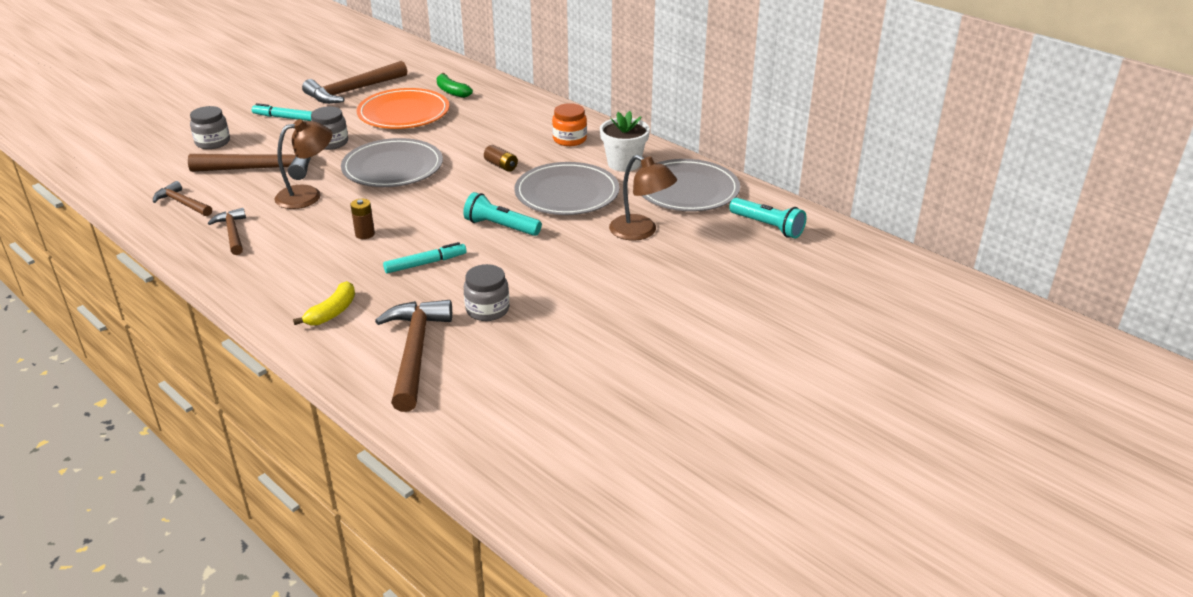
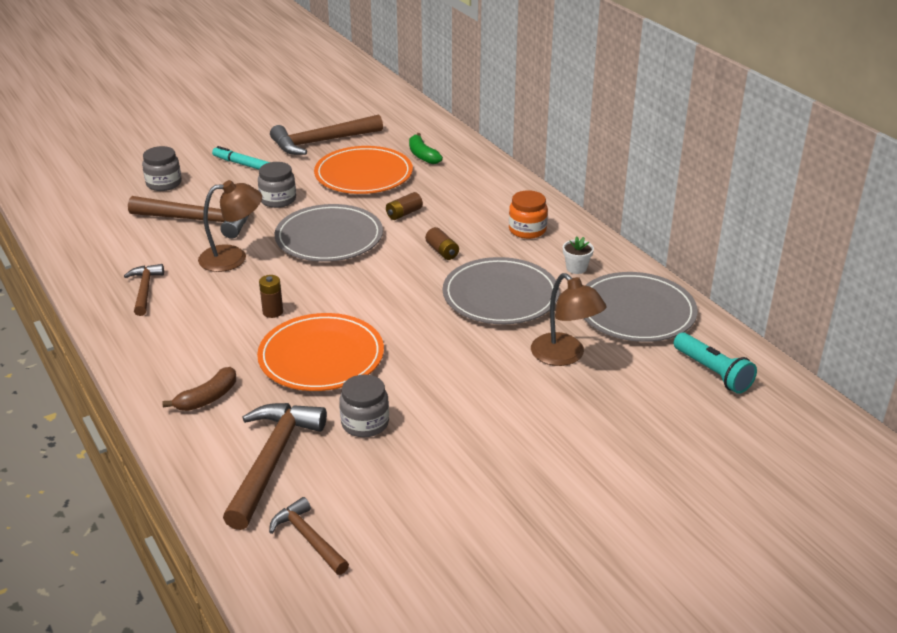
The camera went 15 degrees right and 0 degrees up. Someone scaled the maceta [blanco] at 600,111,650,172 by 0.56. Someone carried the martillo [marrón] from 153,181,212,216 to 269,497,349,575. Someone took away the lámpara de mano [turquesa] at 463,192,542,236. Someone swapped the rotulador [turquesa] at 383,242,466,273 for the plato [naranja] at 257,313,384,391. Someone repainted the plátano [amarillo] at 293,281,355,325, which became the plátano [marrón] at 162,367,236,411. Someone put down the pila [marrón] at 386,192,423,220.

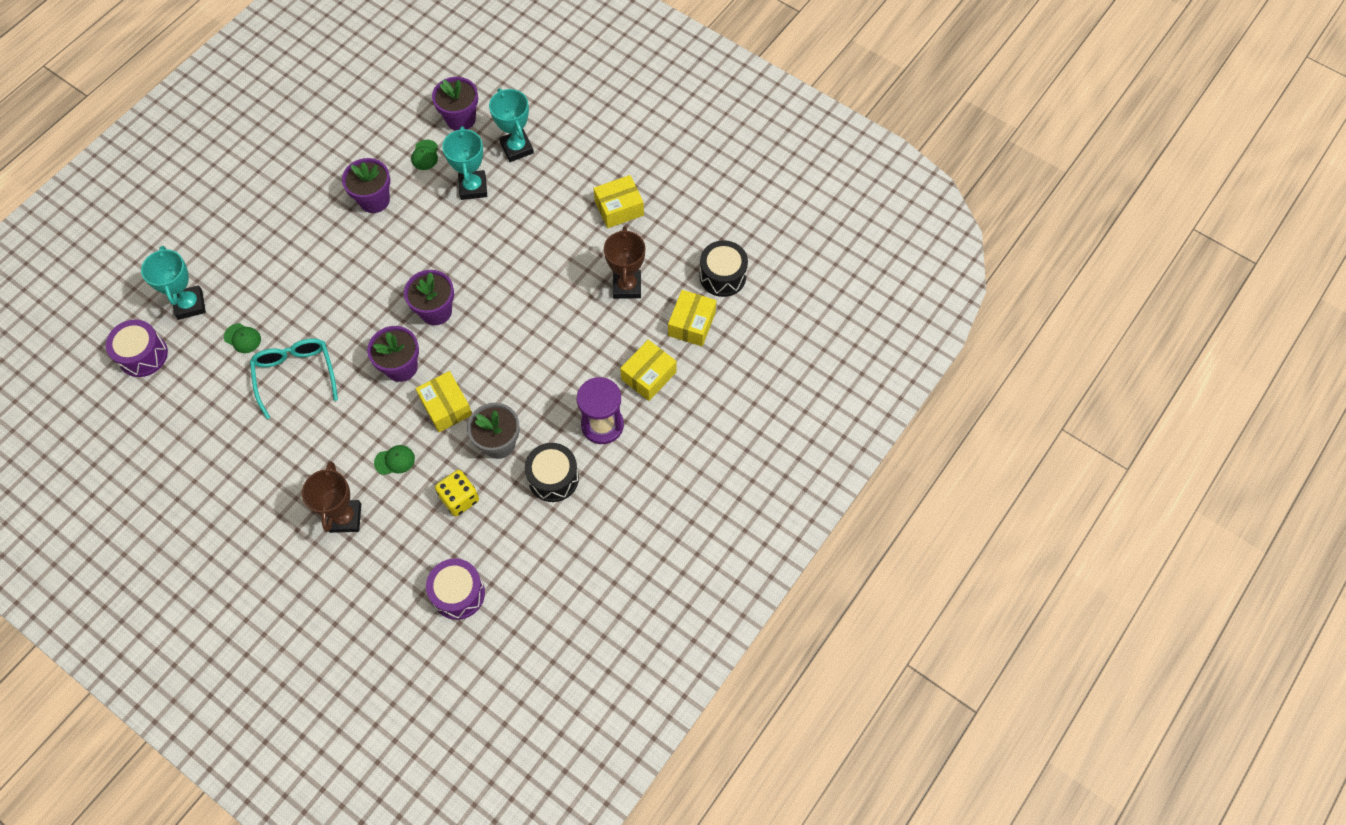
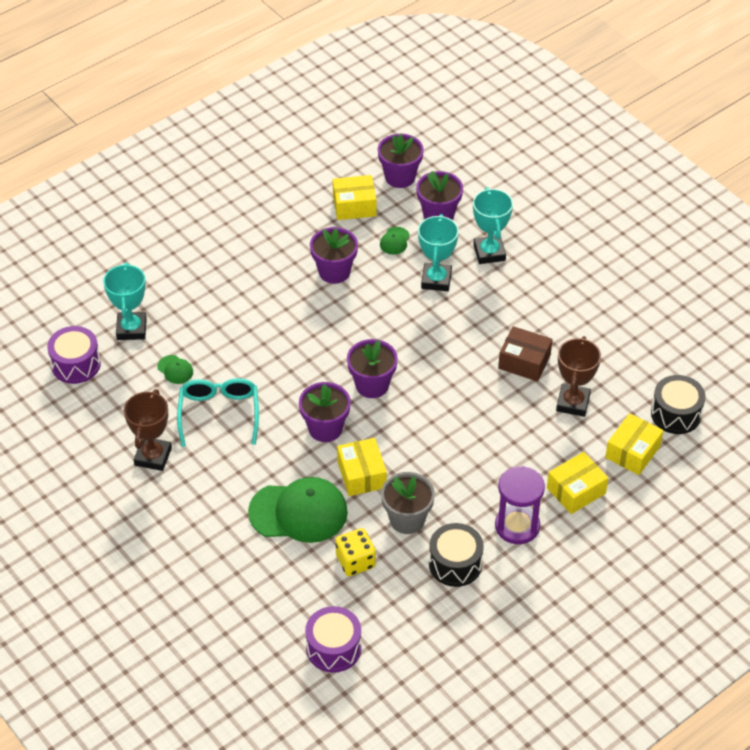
The camera went 15 degrees right and 15 degrees down. Someone carried the caja [amarillo] from 593,175,644,228 to 333,175,377,220. Someone scaled the gorra [verde] at 374,445,415,475 by 2.35. Someone carried the trofeo [marrón] from 302,461,361,533 to 124,389,172,471. Someone put down the maceta [morado] at 378,134,424,188. Someone put down the caja [marrón] at 498,326,552,381.

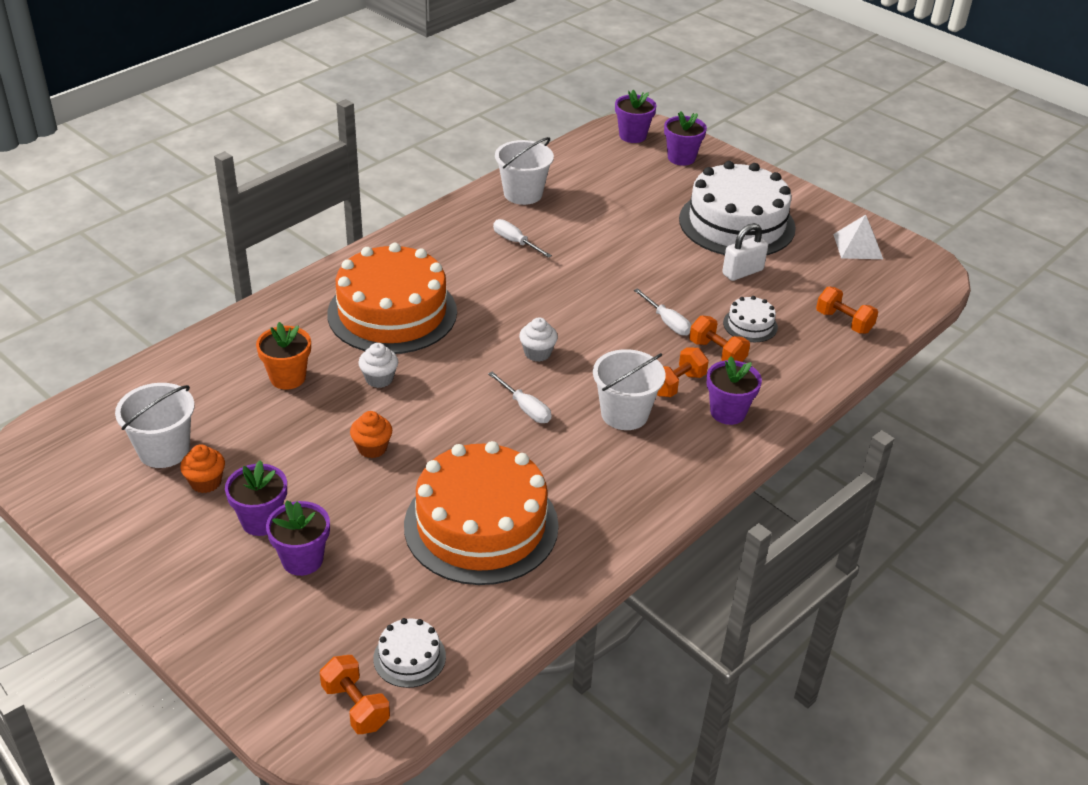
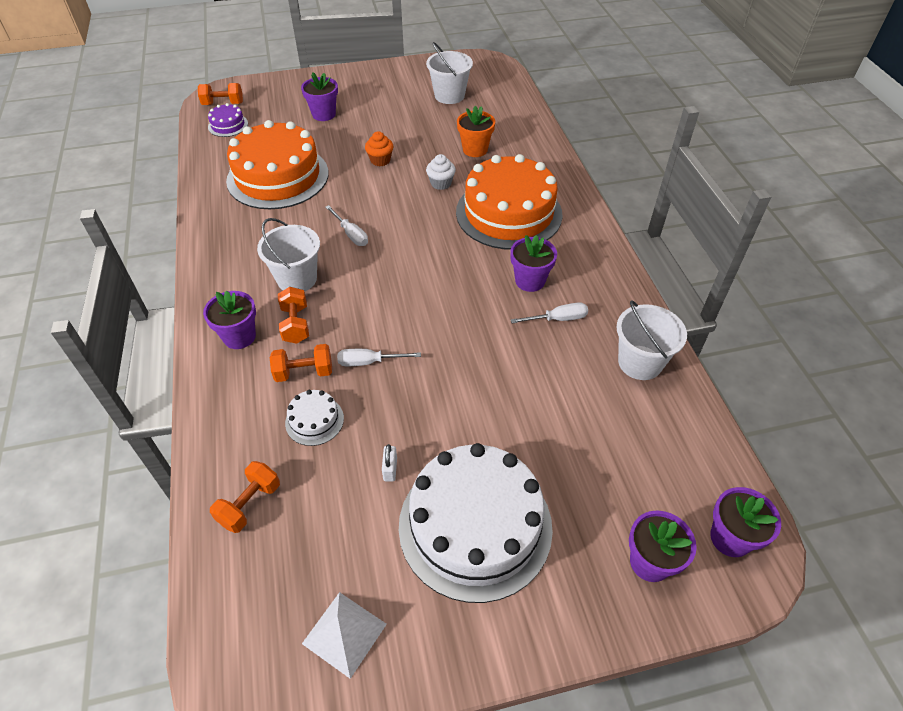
The camera went 125 degrees right and 10 degrees up. Someone scaled the candado [blanco] at 722,223,768,281 by 0.57. Someone rotated the mancuerna [naranja] at 816,287,878,334 by 45 degrees counterclockwise. Someone took away the magdalena [blanco] at 519,317,558,362. Someone rotated the destornillador [blanco] at 488,372,551,423 by 120 degrees counterclockwise. Someone took away the magdalena [naranja] at 180,444,225,493. Someone carried the maceta [morado] from 225,461,287,536 to 510,235,557,292. Someone repainted the tarta [blanco] at 373,618,446,688, which became the tarta [morado] at 208,103,248,137.

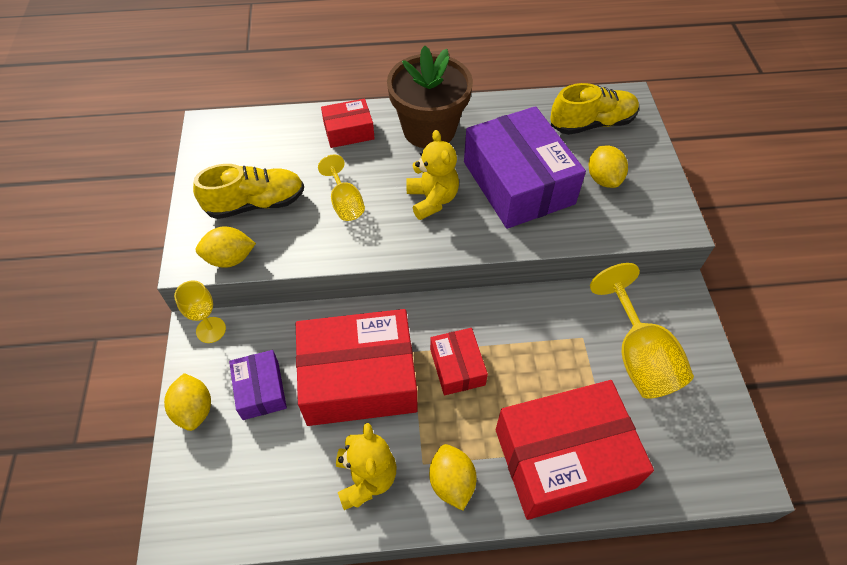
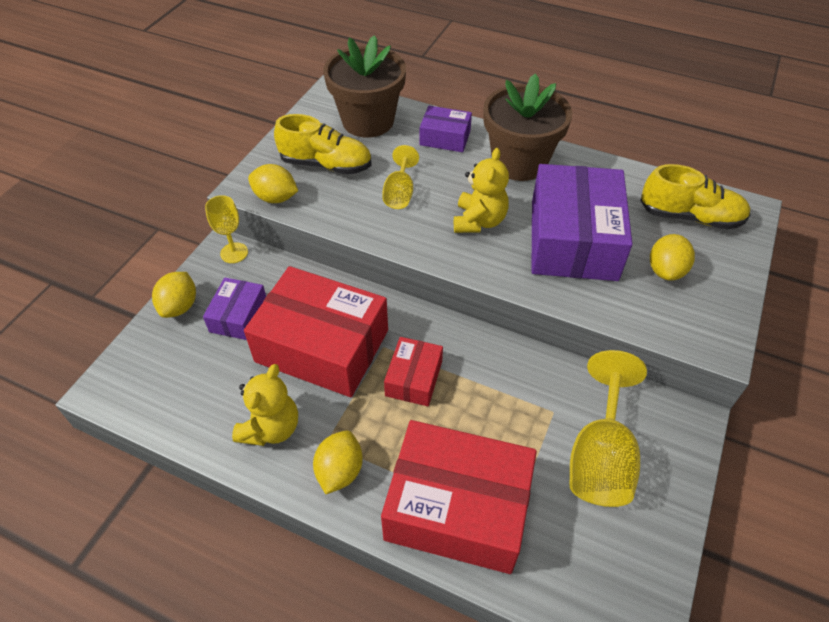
The camera went 30 degrees right and 5 degrees down. Someone repainted the caja [rojo] at 321,98,375,148, which became the caja [morado] at 420,106,472,152. Someone put down the maceta [marrón] at 323,35,406,138.

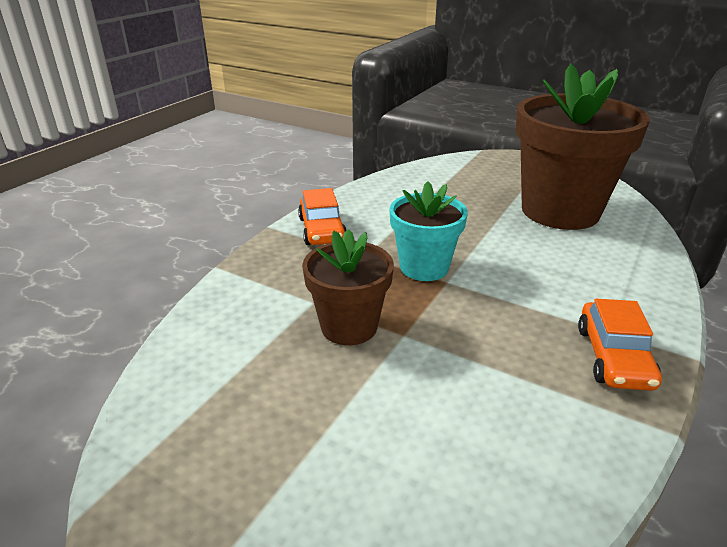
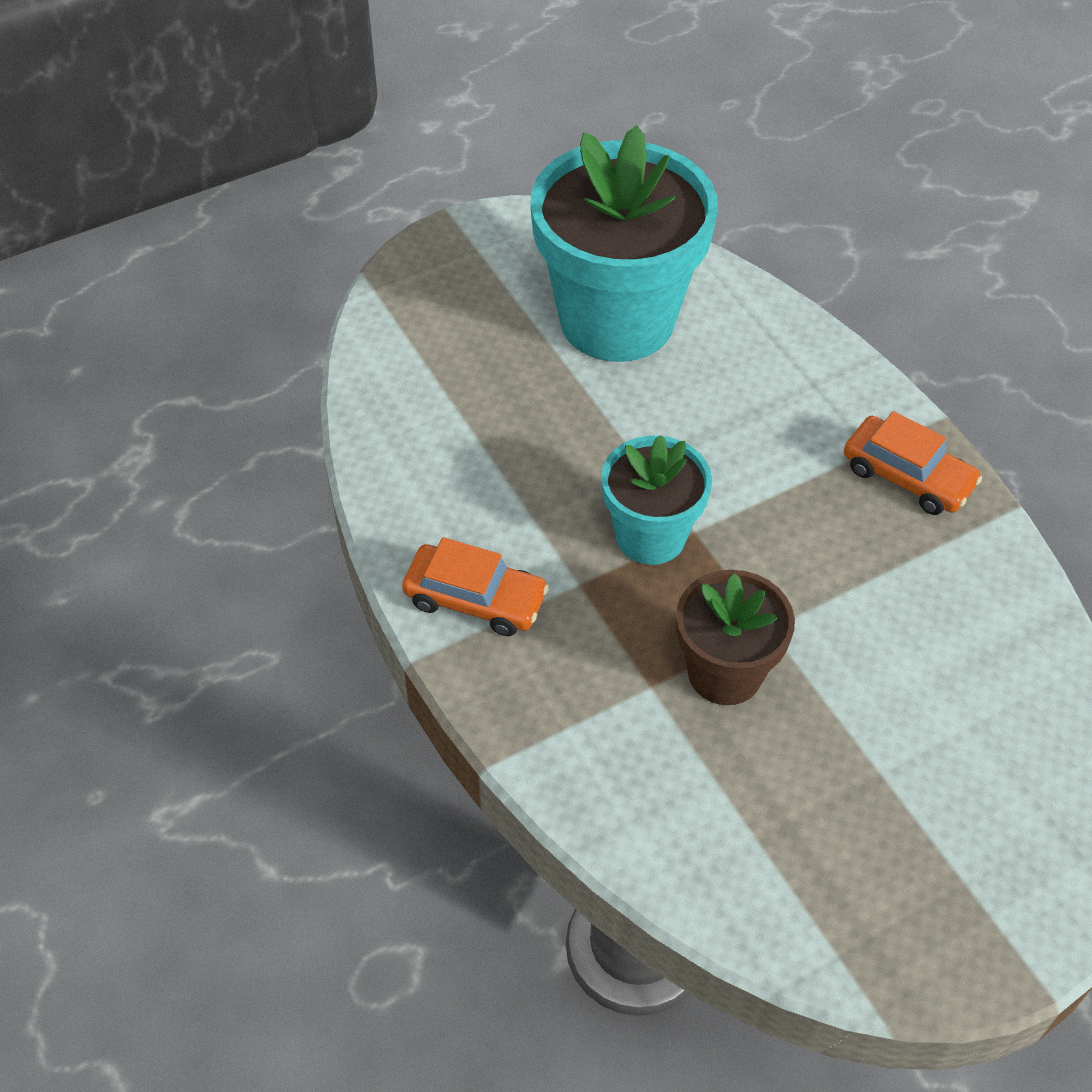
The camera went 60 degrees left and 20 degrees up. Someone repainted the maceta [marrón] at 516,64,650,230, which became the maceta [turquesa] at 530,125,718,362.

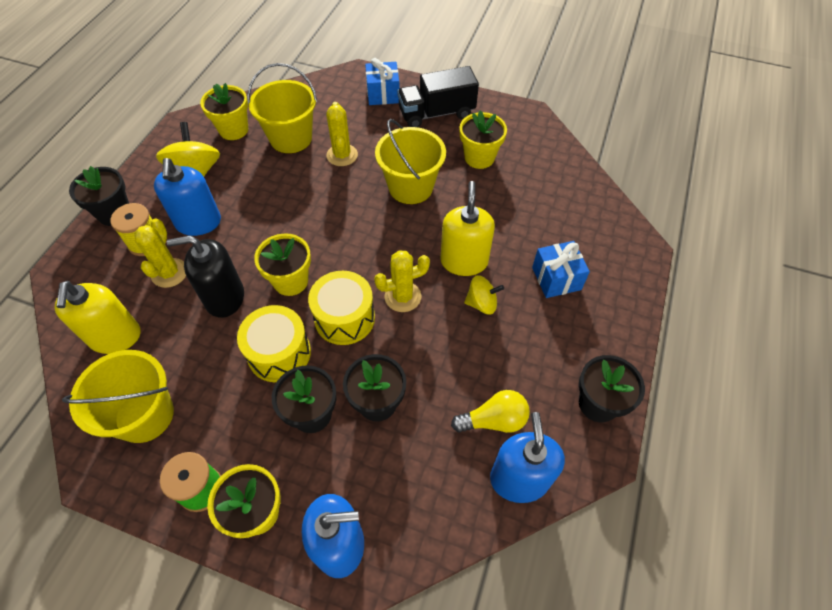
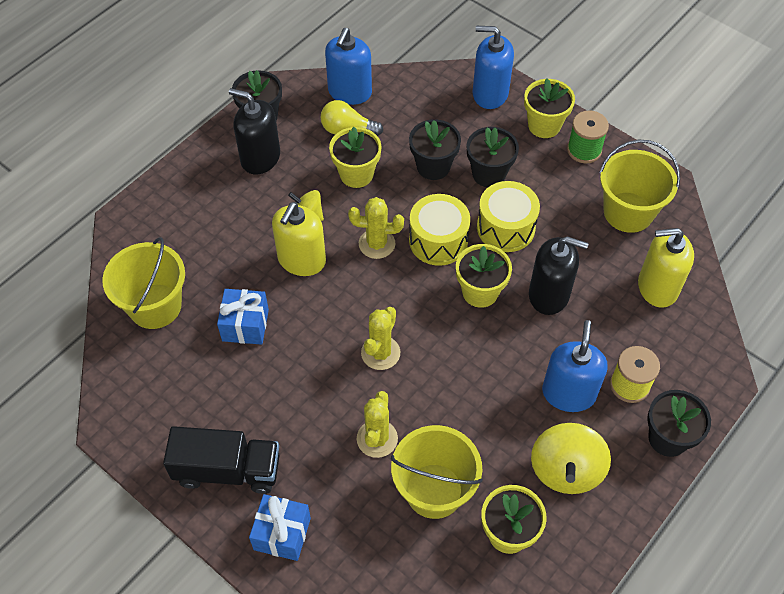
The camera went 160 degrees left and 0 degrees up. Someone carried the maceta [amarillo] from 460,110,507,169 to 329,127,382,188. Someone carried the balde [amarillo] from 375,119,446,204 to 102,237,185,329. Someone carried the cactus [amarillo] from 134,219,186,288 to 361,307,400,370. Someone carried the regalo [azul] from 532,241,590,298 to 217,289,269,345. Someone rotated the dispensador de jabón [amarillo] at 54,281,140,354 by 105 degrees counterclockwise. Someone put down the dispensador de jabón [negro] at 229,88,280,174.

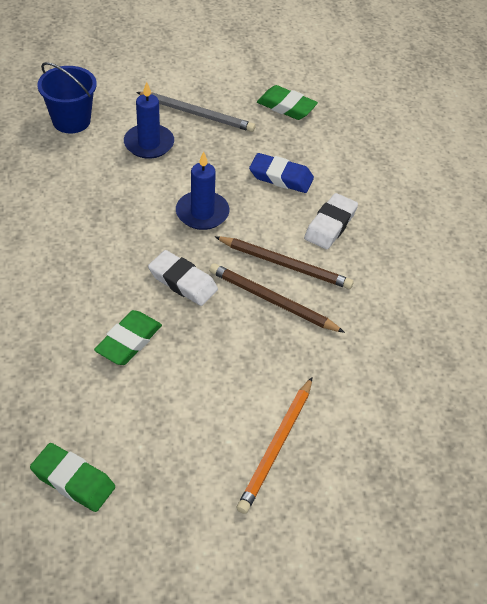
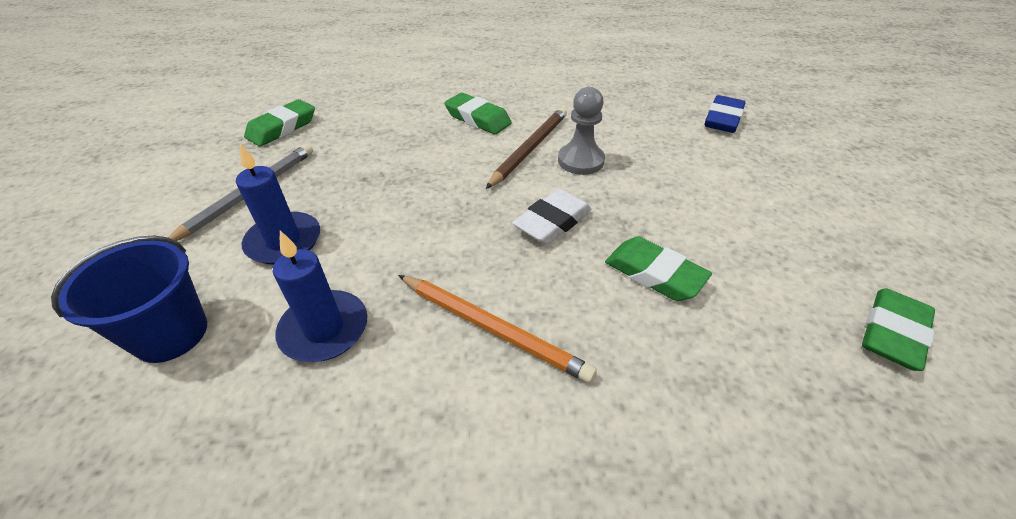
The camera went 80 degrees left and 5 degrees down. Someone carried the vela [azul] from 176,152,229,230 to 273,231,367,362. Someone carried the goma de borrar [azul] from 249,153,314,193 to 705,95,745,133. Someone repainted the goma de borrar [blanco] at 304,193,358,249, which became the goma de borrar [verde] at 444,93,512,134. Someone swapped the lápiz [marrón] at 209,263,345,333 for the peón [gris] at 558,87,605,175. Someone carried the lápiz [naranja] from 237,377,312,514 to 398,275,597,383.

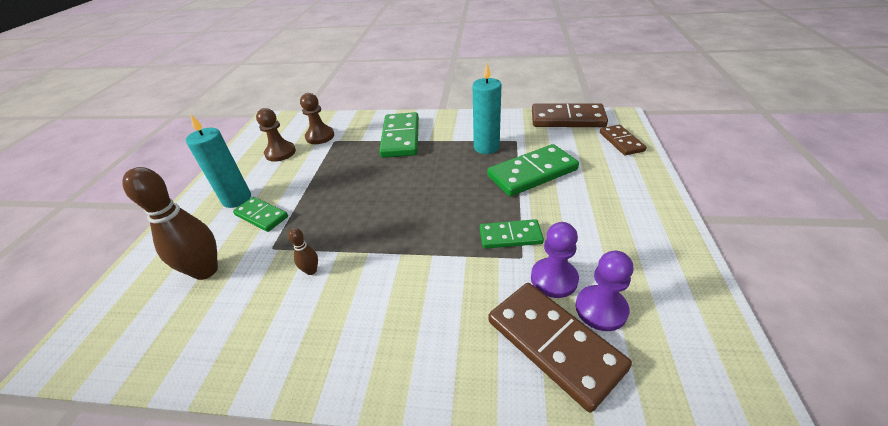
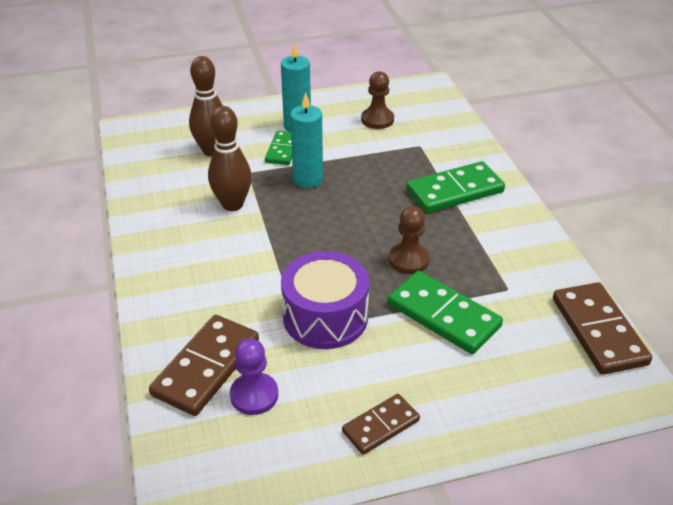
The camera went 65 degrees right and 0 degrees up. Someone carried the vela [turquesa] from 472,63,502,154 to 290,92,323,188. Someone carried the peón [marrón] from 300,93,334,144 to 389,206,430,274. Someone carried the ficha de dominó [marrón] from 600,125,647,156 to 342,394,420,455. Someone swapped the ficha de dominó [verde] at 480,219,544,249 for the tambor [morado] at 281,251,369,349. Someone took away the peón [morado] at 531,222,579,298. Someone scaled the bolo [marrón] at 288,228,318,275 by 2.19.

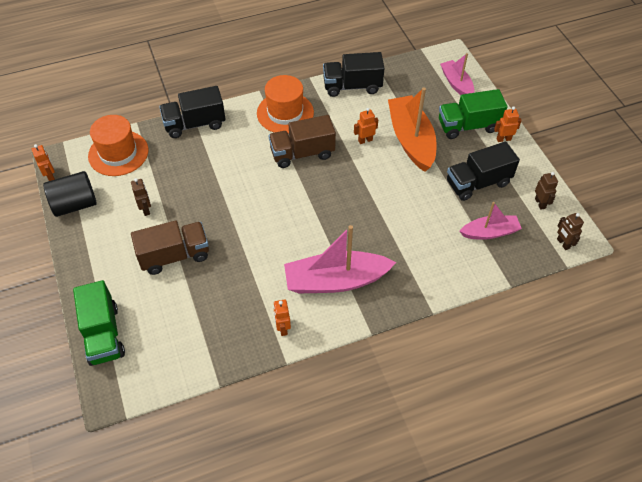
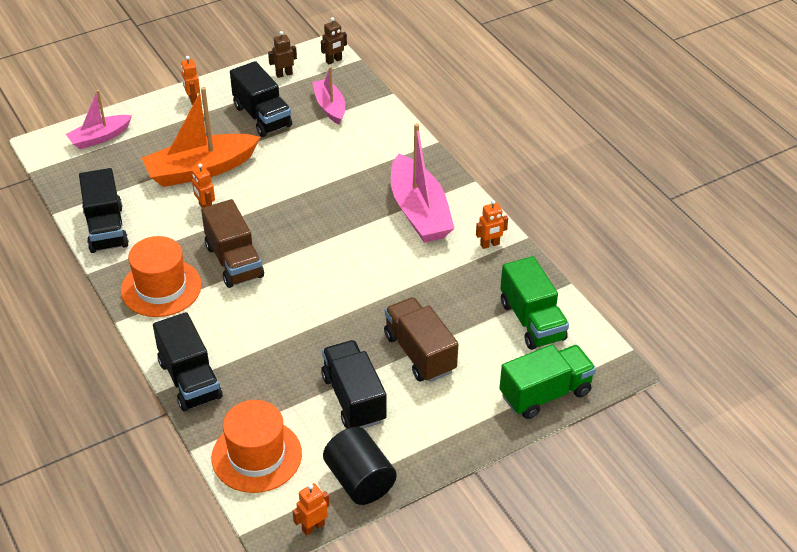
The camera went 100 degrees left and 10 degrees down. Someone carried the camión [verde] from 439,89,508,139 to 500,256,569,350. Someone swapped the robot [marrón] at 131,178,151,216 for the camión [negro] at 321,340,387,429.

